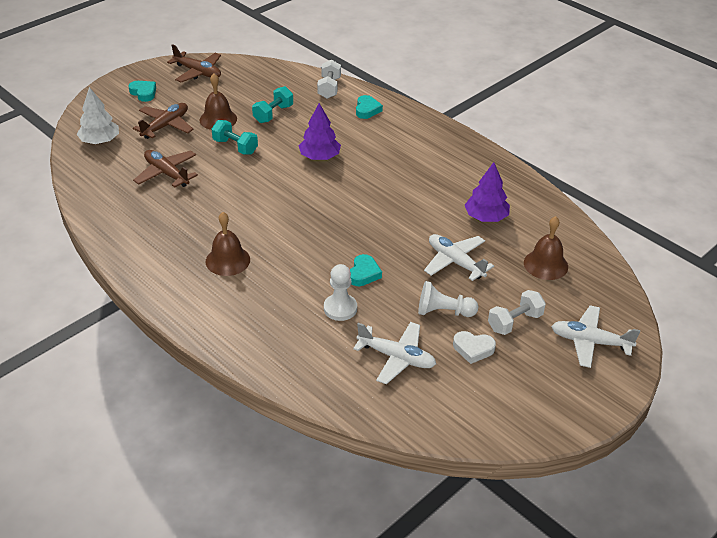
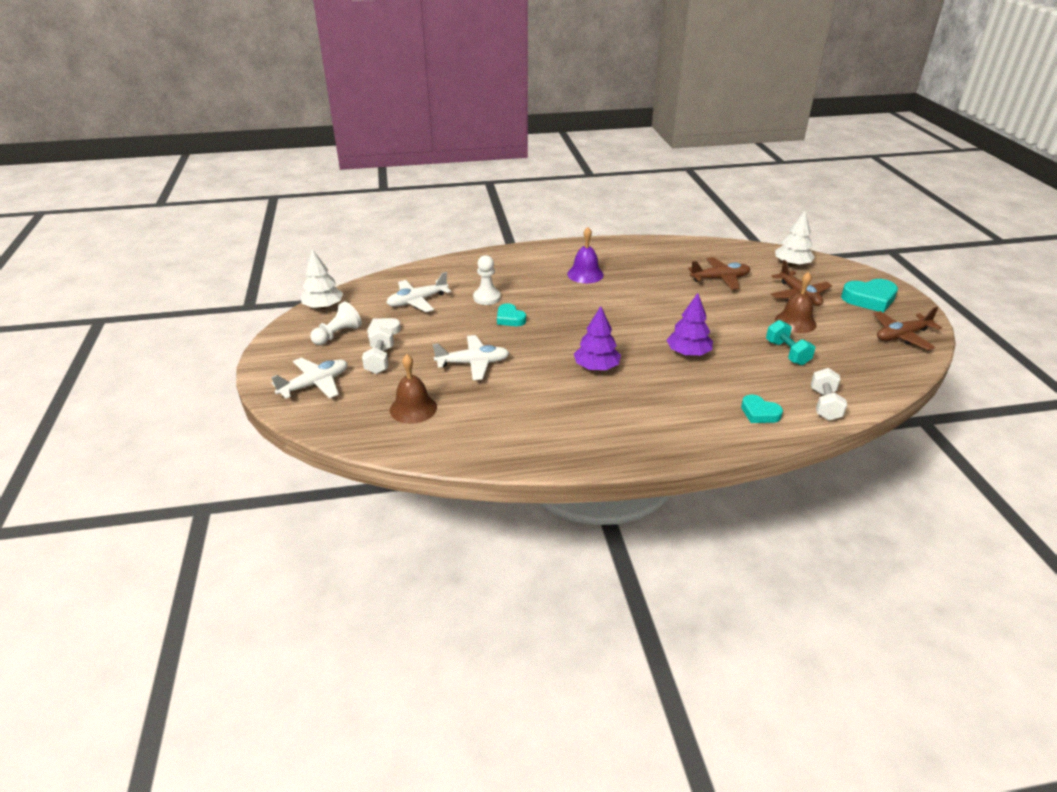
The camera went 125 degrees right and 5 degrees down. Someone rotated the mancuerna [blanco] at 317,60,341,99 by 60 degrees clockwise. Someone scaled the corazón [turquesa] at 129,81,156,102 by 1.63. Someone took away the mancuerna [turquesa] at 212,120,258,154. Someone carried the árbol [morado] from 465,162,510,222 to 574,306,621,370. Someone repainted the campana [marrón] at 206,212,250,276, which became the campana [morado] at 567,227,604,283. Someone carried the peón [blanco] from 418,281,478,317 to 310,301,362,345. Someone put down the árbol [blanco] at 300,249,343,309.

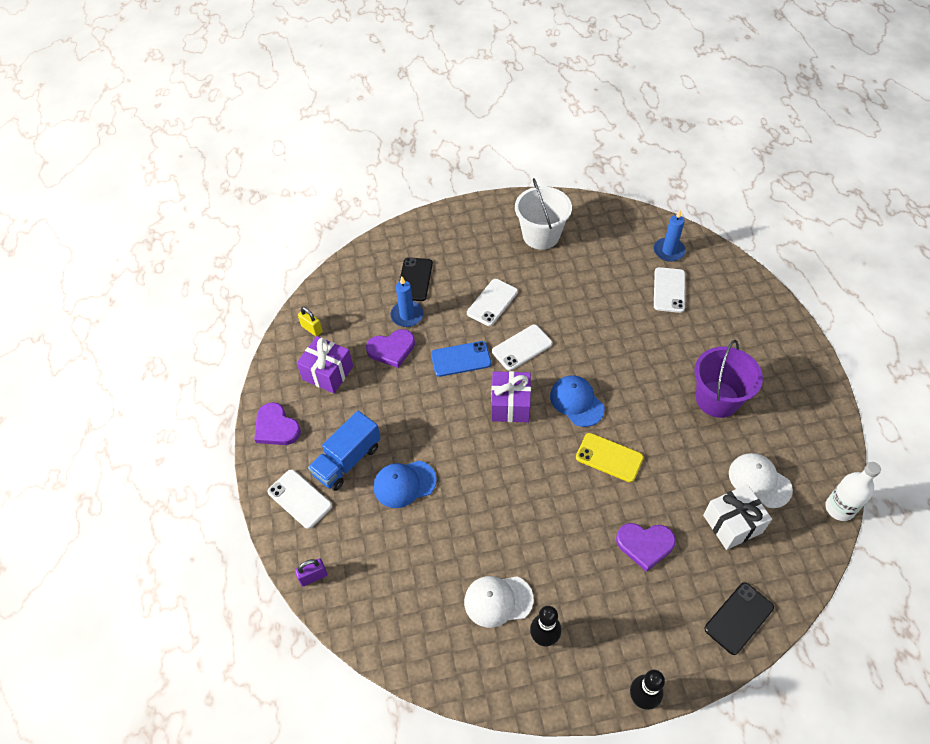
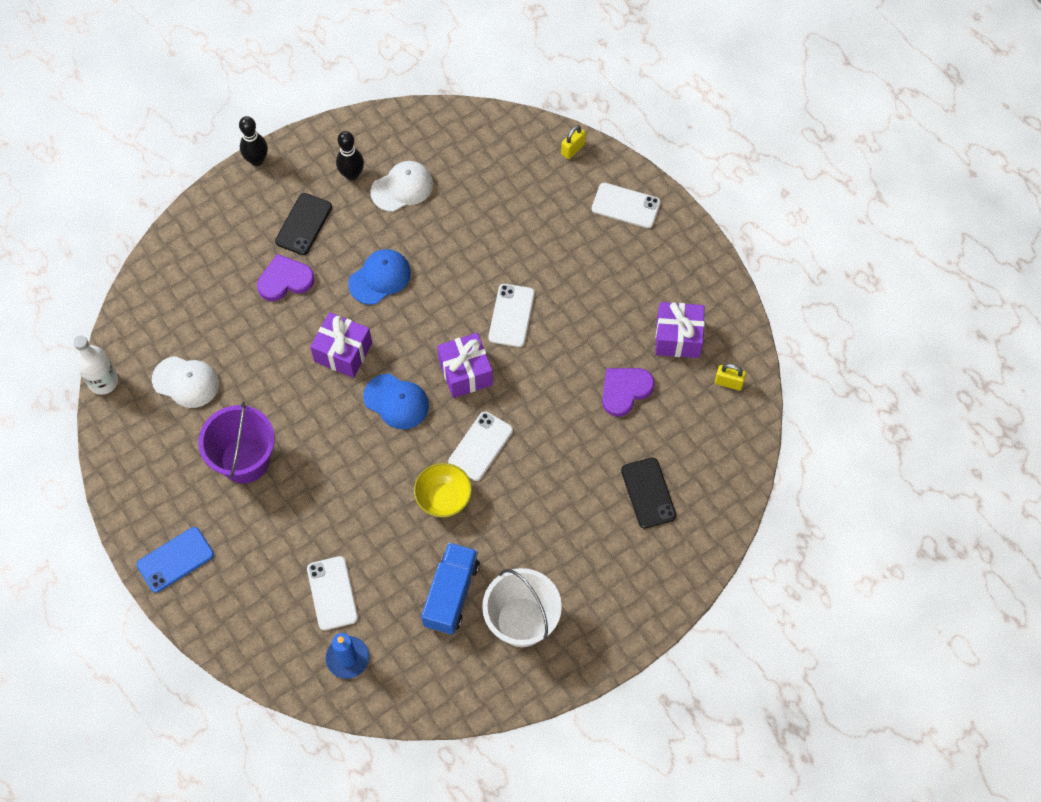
The camera went 155 degrees right and 10 degrees up. Someone took away the vela [azul] at 390,276,423,327. Someone carried the móvil [blanco] from 467,279,518,326 to 488,284,535,347. Someone carried the móvil [azul] from 431,341,491,377 to 137,527,214,593. Someone took away the corazón [morado] at 254,402,301,445. Someone carried the camión [azul] from 308,411,381,491 to 421,542,480,635. Someone swapped the móvil [amarillo] at 576,433,644,482 for the regalo [morado] at 310,312,372,378. Someone carried the gorra [azul] from 374,461,437,508 to 348,249,411,305. Someone took away the regalo [blanco] at 703,484,772,550. Someone repainted the candado [morado] at 295,558,328,586, which became the candado [amarillo] at 561,125,586,159. Someone carried the móvil [negro] from 705,582,774,655 to 275,193,332,255. Someone put down the cuenco [amarillo] at 414,463,472,518.

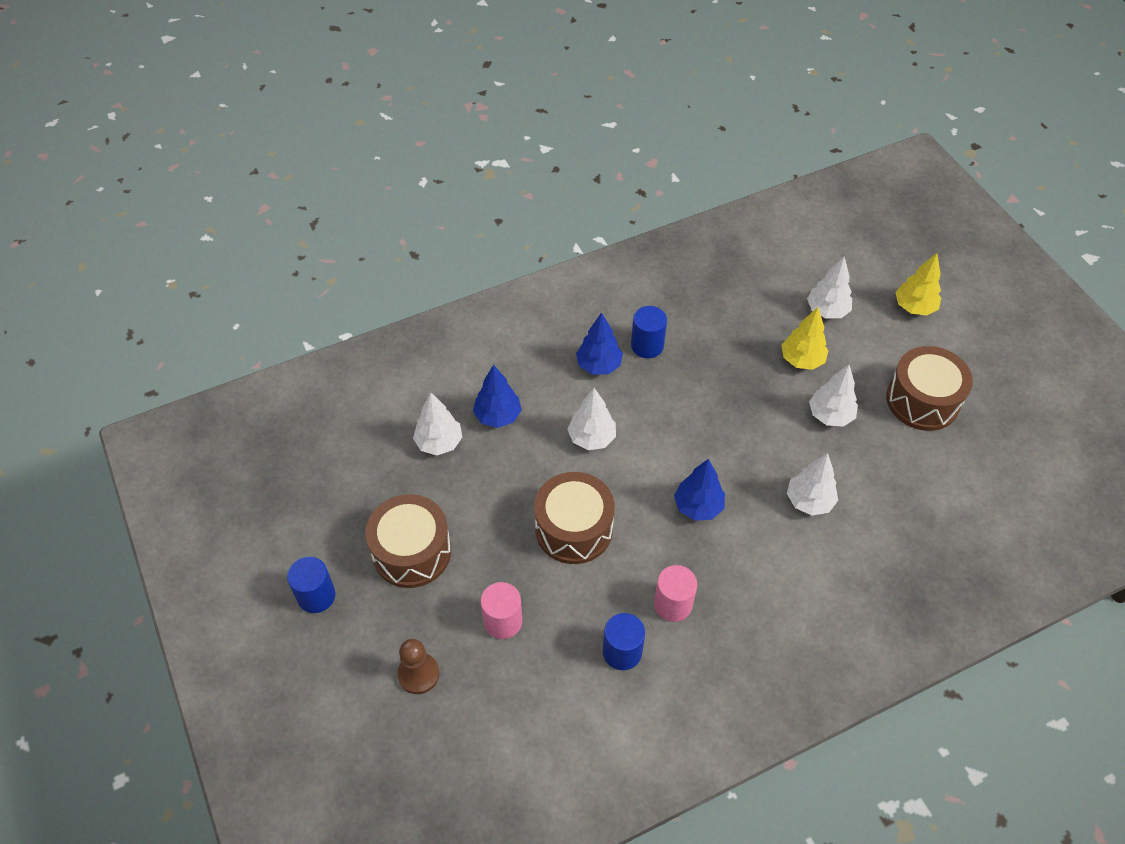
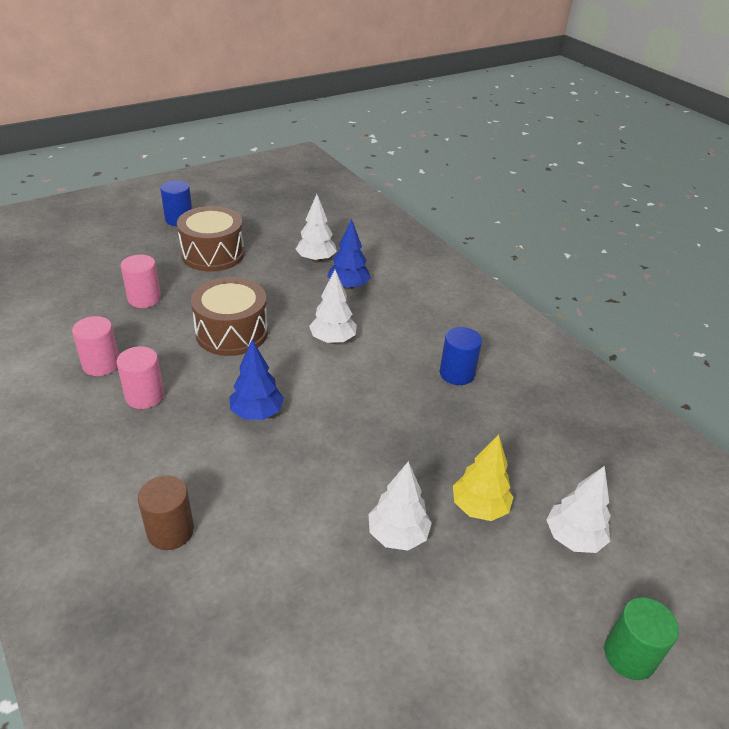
The camera went 80 degrees right and 15 degrees down. Someone swapped the árbol [amarillo] at 895,253,941,316 for the cilindro [verde] at 604,597,679,680. Someone took away the árbol [azul] at 576,312,623,375. Someone took away the tambor [marrón] at 886,346,973,431. Someone took away the árbol [blanco] at 787,453,838,516. Someone repainted the cilindro [azul] at 603,613,645,670, which became the cilindro [rosa] at 72,316,119,376. Someone took away the peón [marrón] at 397,639,439,694. Someone put down the cilindro [marrón] at 138,475,194,550.

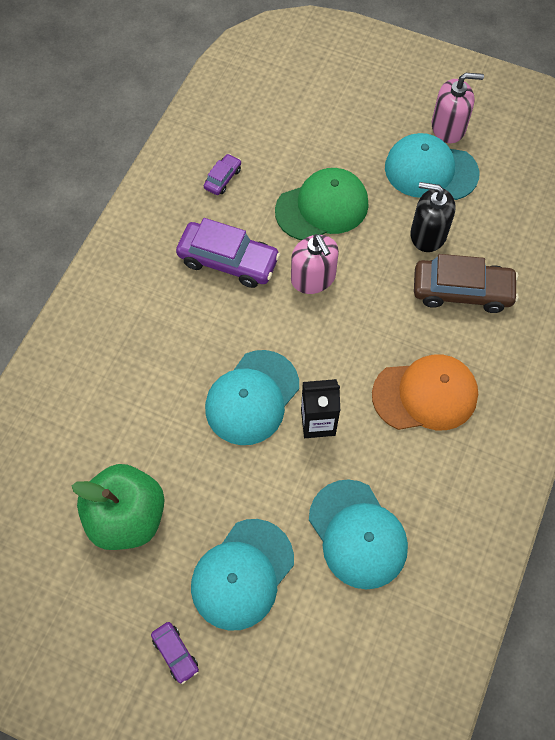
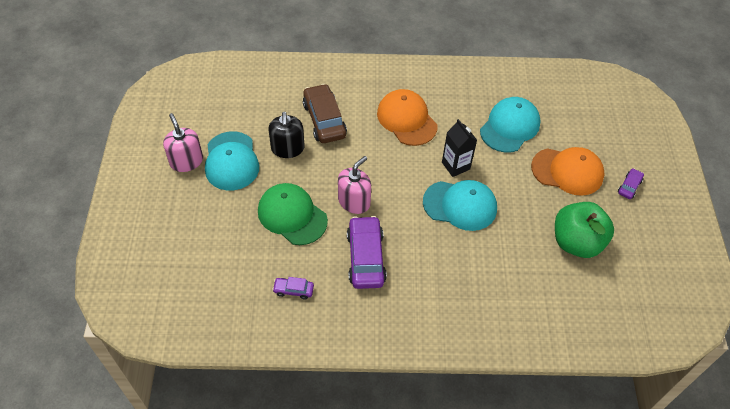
The camera went 115 degrees left and 10 degrees down. Someone repainted the gorra [turquesa] at 191,519,294,631, which became the gorra [naranja] at 531,147,605,196.

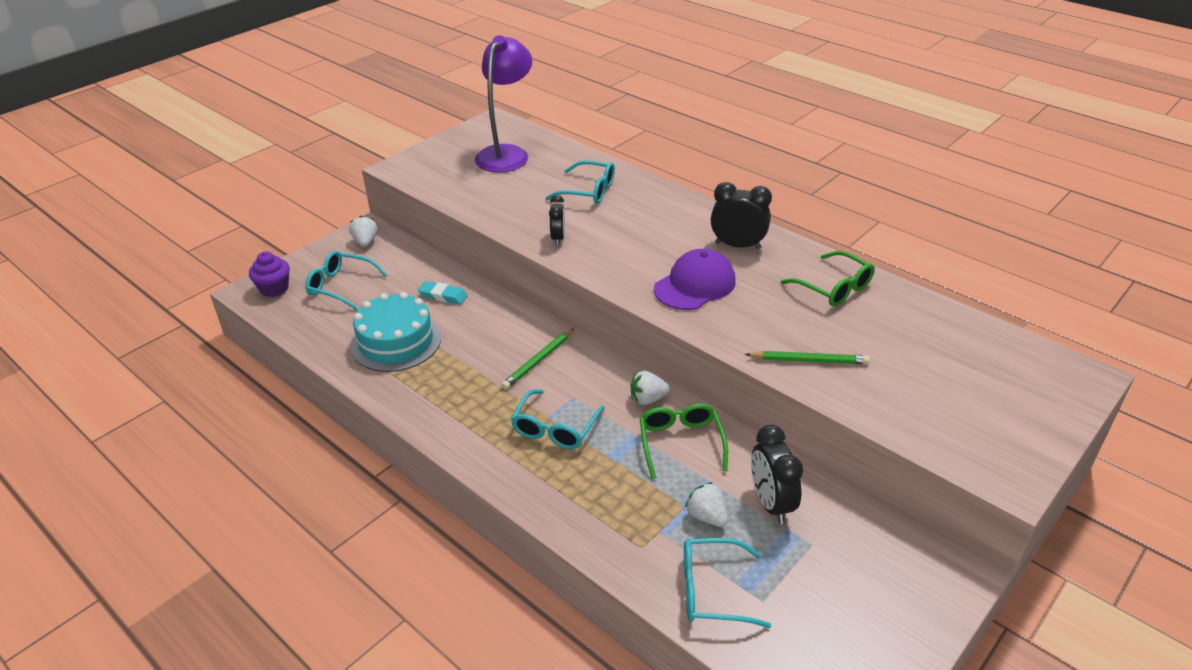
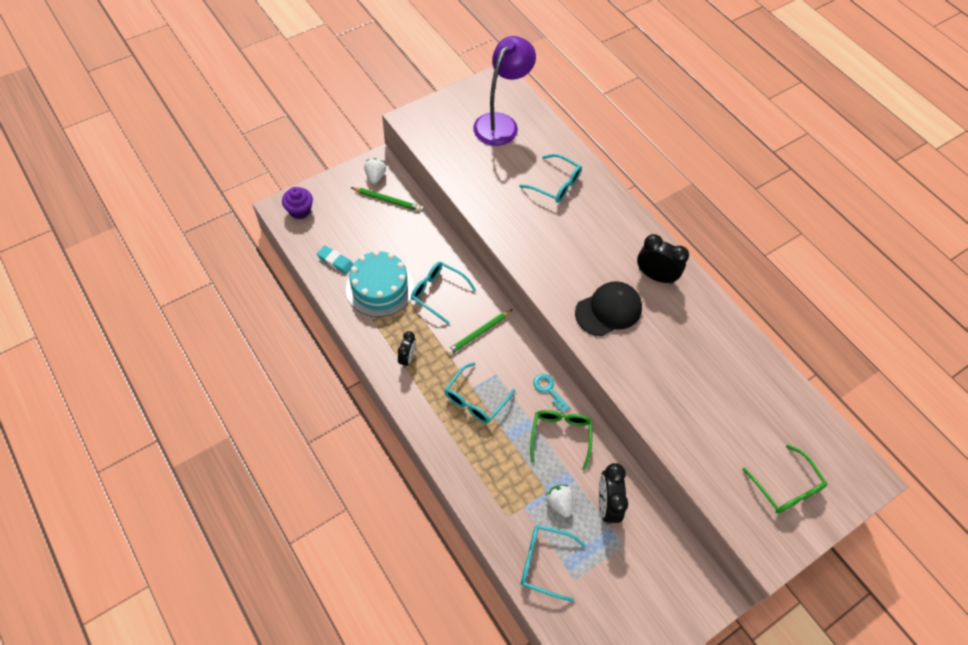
The camera went 10 degrees right and 20 degrees up. Someone carried the despertador [negro] from 549,195,565,245 to 398,331,416,368. Someone repainted the gorra [morado] at 654,249,736,310, which became the gorra [negro] at 575,281,642,336. Someone carried the gafas [turquesa] from 305,251,388,310 to 411,262,476,324. Someone carried the gafas [verde] from 781,251,875,306 to 742,444,827,514. Someone carried the goma de borrar [turquesa] from 418,281,468,305 to 317,245,353,274. Someone carried the lápiz [verde] from 745,351,870,364 to 350,187,421,211. Someone swapped the fresa [blanco] at 630,371,670,405 for the llave [turquesa] at 533,374,570,413.

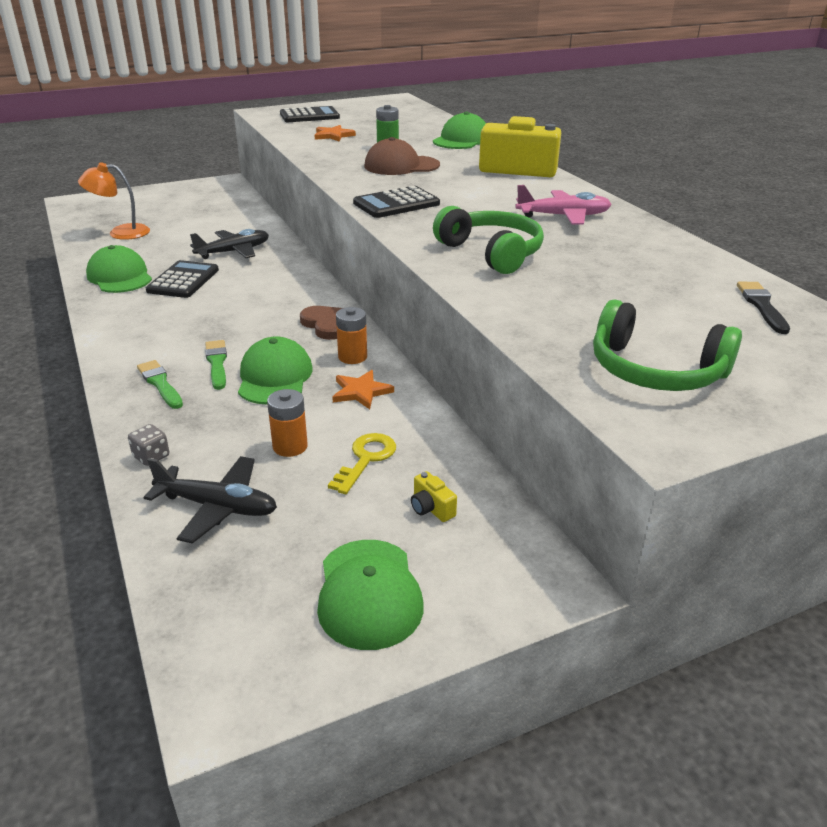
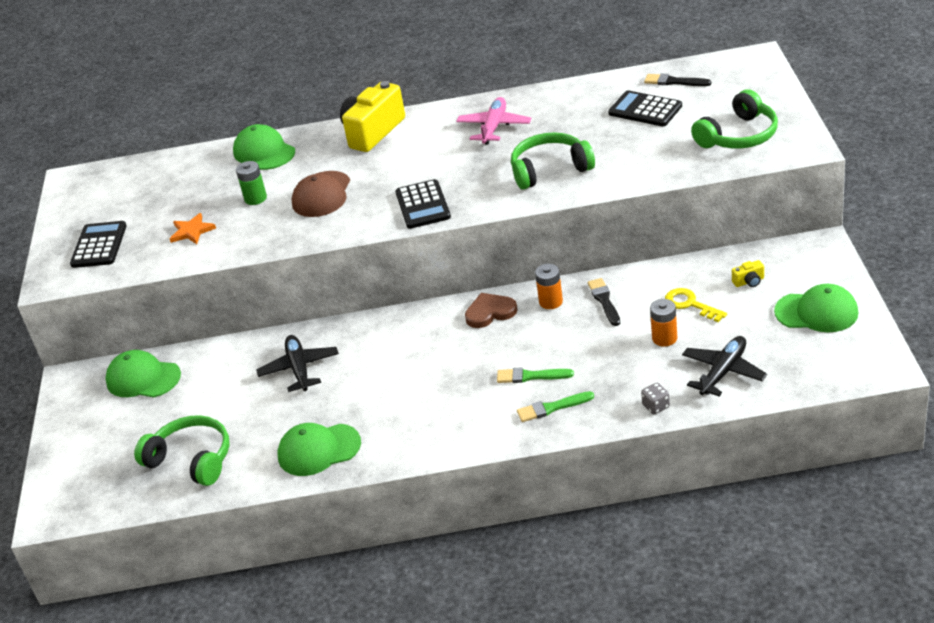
The camera went 65 degrees left and 5 degrees up. Someone swapped the lámpara [naranja] at 78,162,150,240 for the auriculares [verde] at 134,415,230,486. Someone carried the calculadora [negro] from 146,260,219,298 to 608,90,682,127. Someone carried the gorra [verde] from 238,336,313,404 to 105,350,181,397. Someone swapped the estrella [naranja] at 332,370,394,409 for the pincel [negro] at 588,278,620,326.

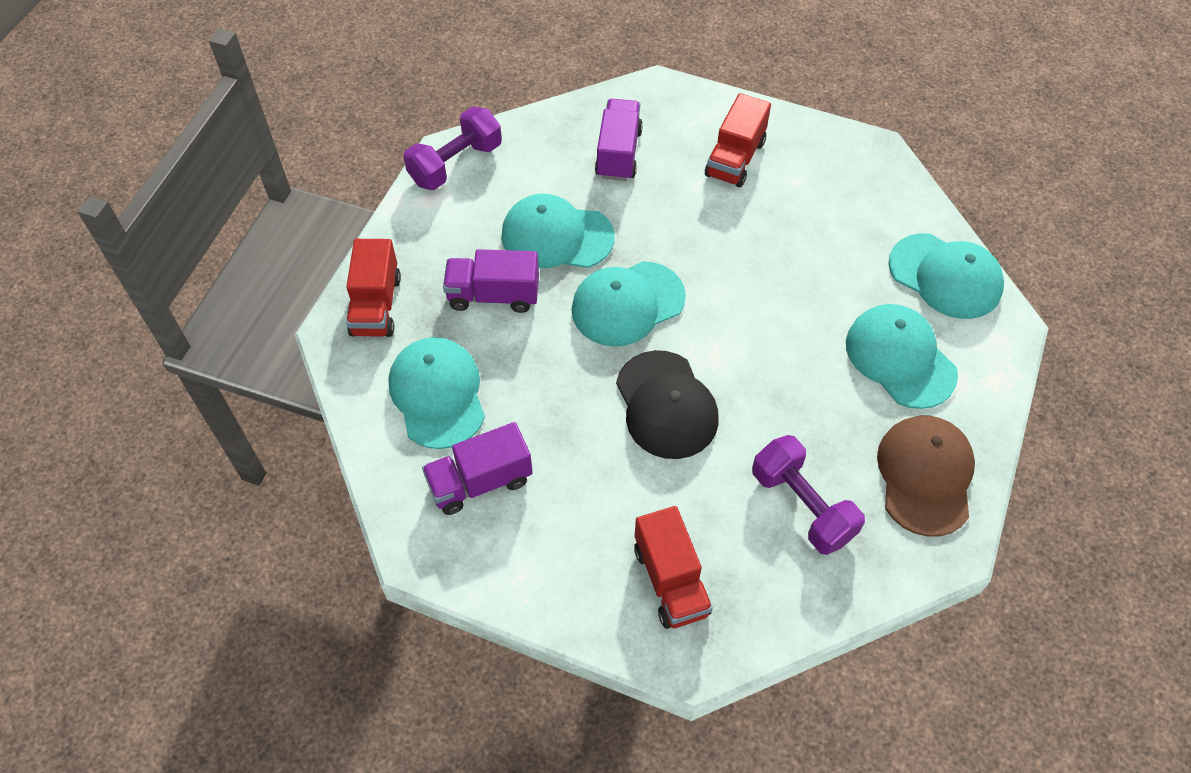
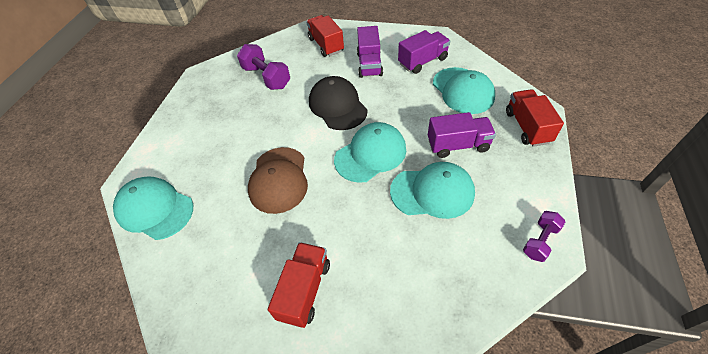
The camera went 175 degrees right and 5 degrees down. Someone carried the camión [morado] from 595,99,643,181 to 357,26,383,78. Someone scaled the mancuerna [morado] at 403,106,502,190 by 0.61. Someone took away the gorra [turquesa] at 846,304,958,409. Someone carried the gorra [marrón] from 877,416,975,537 to 248,147,308,214.

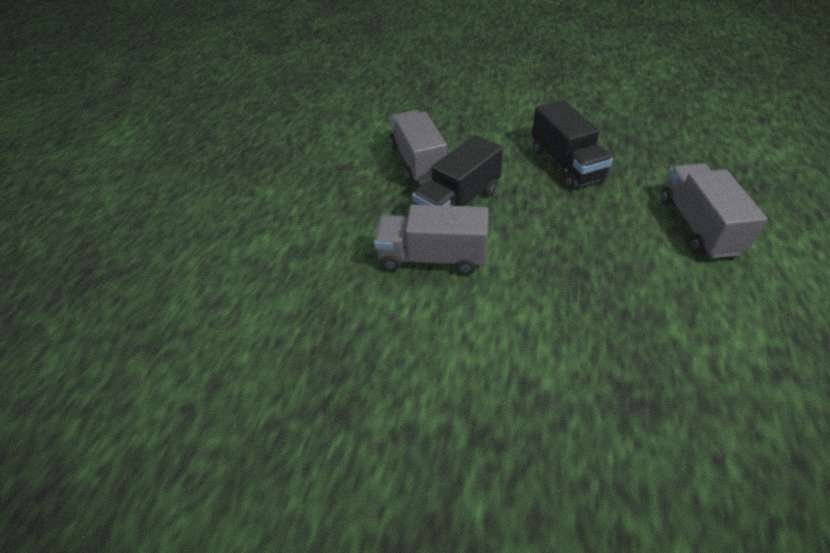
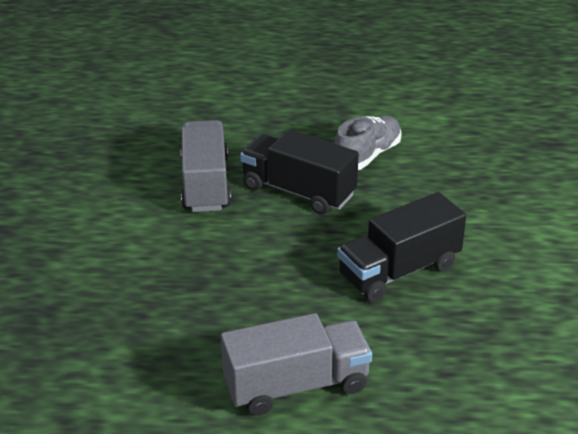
The camera went 75 degrees right and 10 degrees down. Someone swapped the camión [gris] at 390,110,447,185 for the zapato [gris] at 334,115,402,170.

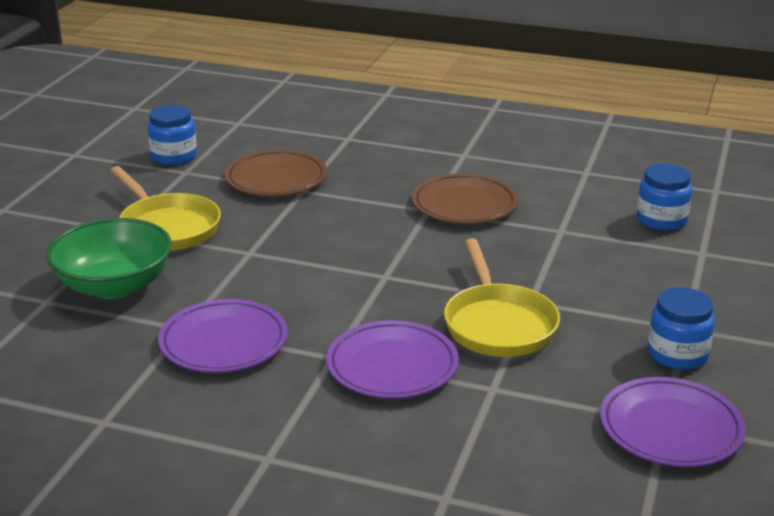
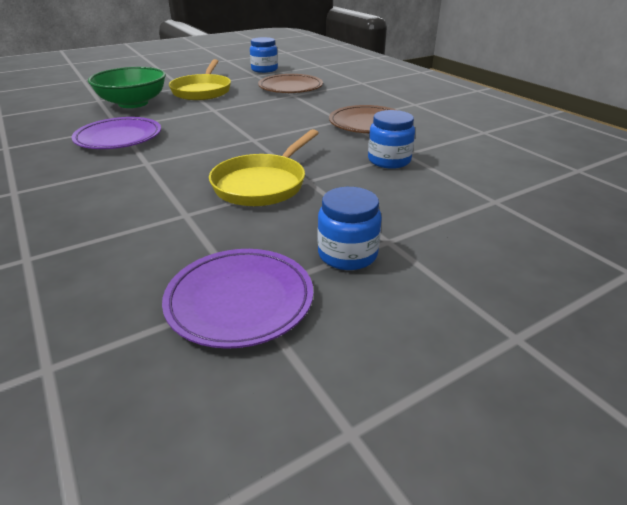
The camera went 40 degrees right and 5 degrees up. Someone carried the tarro [azul] from 637,163,692,231 to 368,110,415,169. Someone took away the plato [morado] at 327,320,459,399.

